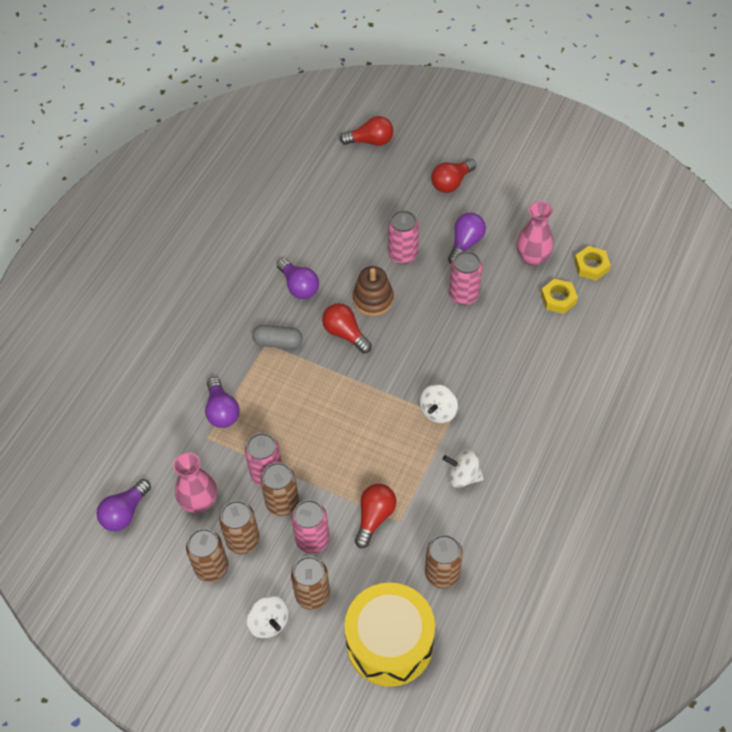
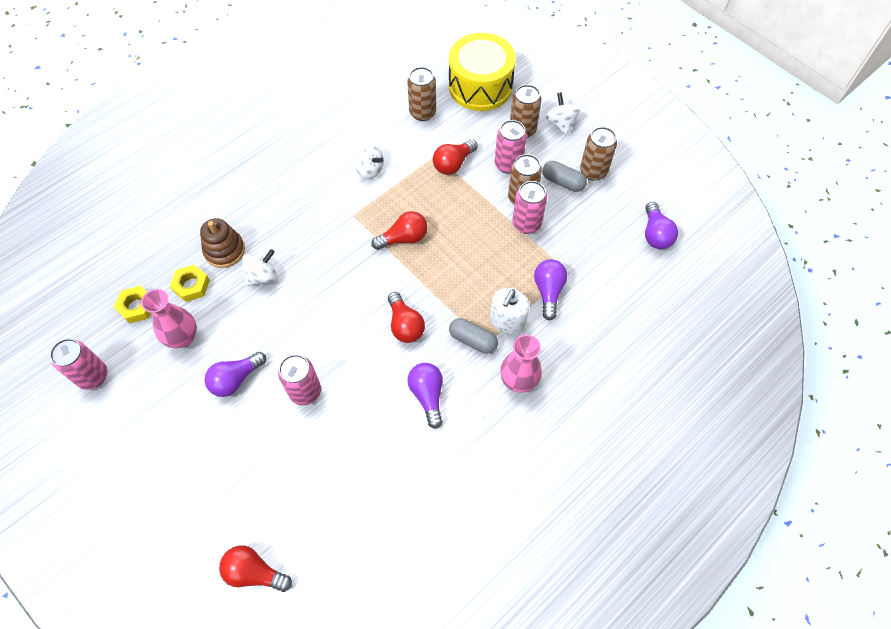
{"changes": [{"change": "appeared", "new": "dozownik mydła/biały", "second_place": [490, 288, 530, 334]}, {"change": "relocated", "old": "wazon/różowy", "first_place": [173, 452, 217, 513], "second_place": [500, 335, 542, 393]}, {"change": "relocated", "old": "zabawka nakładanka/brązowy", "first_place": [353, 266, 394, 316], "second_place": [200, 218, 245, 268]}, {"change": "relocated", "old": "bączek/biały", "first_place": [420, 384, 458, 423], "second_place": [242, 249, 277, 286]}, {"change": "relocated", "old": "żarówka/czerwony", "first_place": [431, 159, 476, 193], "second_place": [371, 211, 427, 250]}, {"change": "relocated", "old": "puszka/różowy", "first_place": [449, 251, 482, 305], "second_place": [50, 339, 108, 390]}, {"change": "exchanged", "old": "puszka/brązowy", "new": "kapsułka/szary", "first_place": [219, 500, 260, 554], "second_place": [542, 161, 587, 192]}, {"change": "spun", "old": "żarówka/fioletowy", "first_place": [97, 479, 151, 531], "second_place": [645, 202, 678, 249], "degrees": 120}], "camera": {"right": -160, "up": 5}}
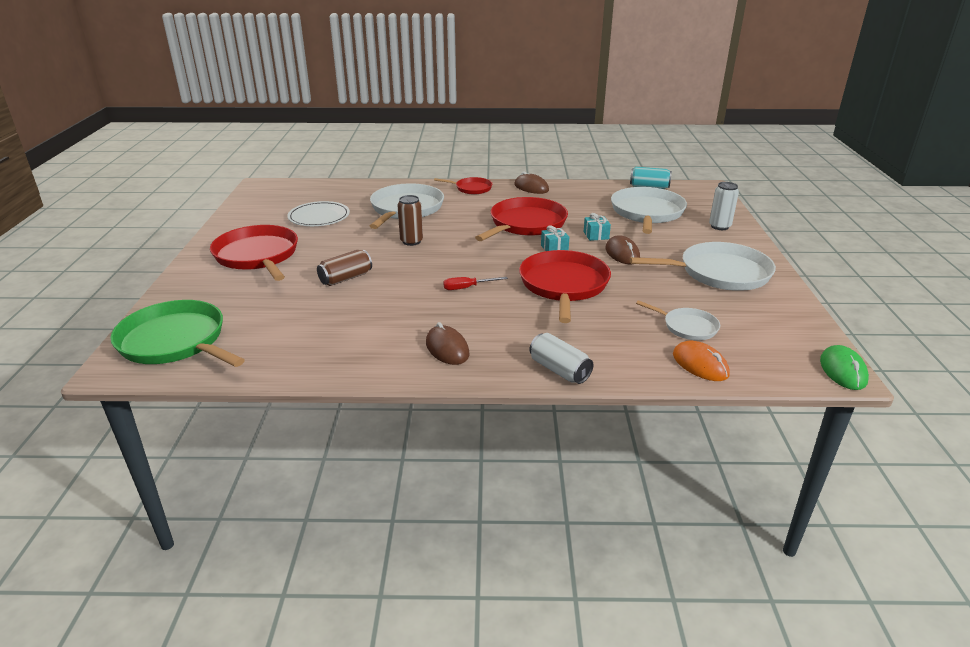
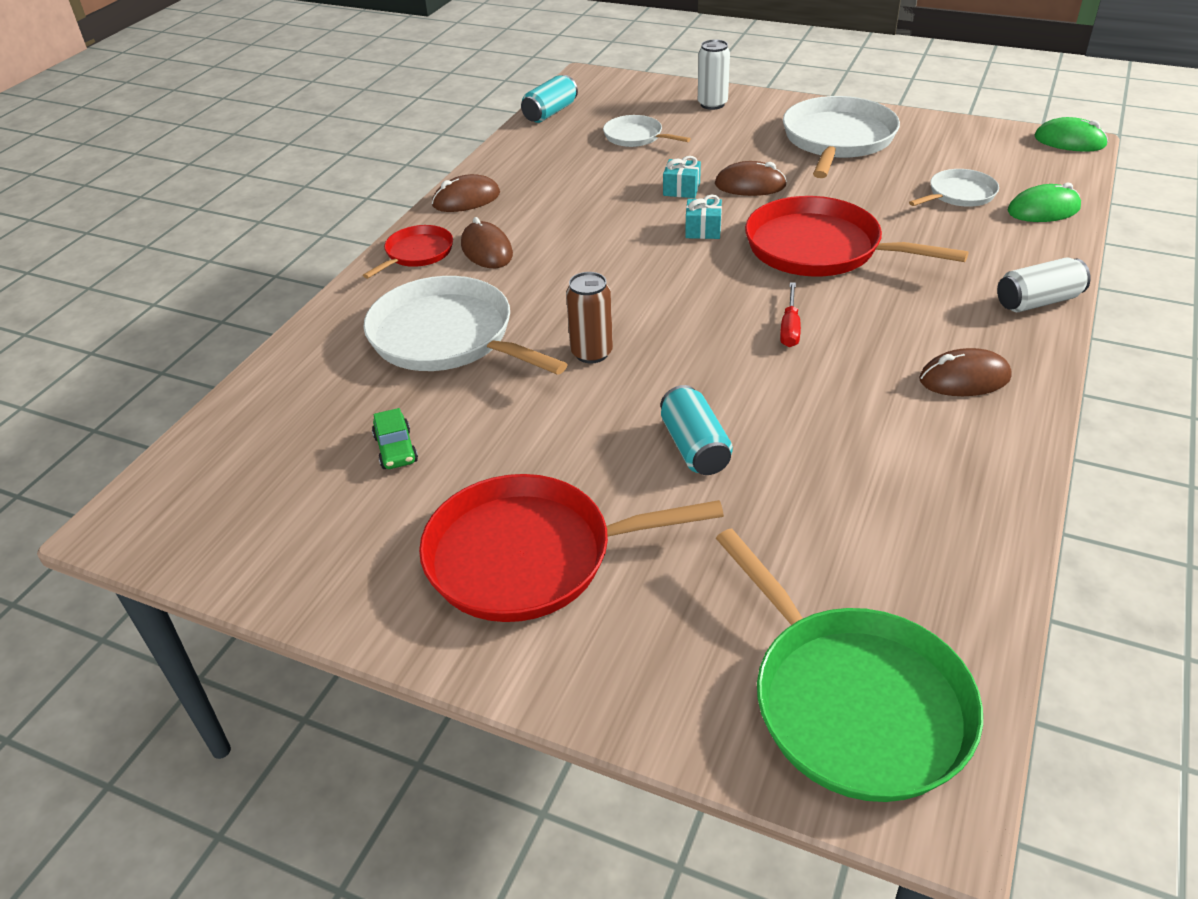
{"changes": [{"change": "missing", "old": "patelnia/czerwony", "first_place": [475, 197, 568, 241]}, {"change": "appeared", "new": "myszka/brązowy", "second_place": [461, 217, 513, 268]}, {"change": "exchanged", "old": "talerz/biały", "new": "samochód/zielony", "first_place": [287, 201, 350, 226], "second_place": [372, 408, 418, 469]}, {"change": "colour", "old": "puszka/brązowy", "new": "puszka/turkusowy", "first_place": [317, 250, 372, 286], "second_place": [661, 385, 733, 475]}, {"change": "colour", "old": "myszka/pomarańczowy", "new": "myszka/zielony", "first_place": [673, 341, 730, 381], "second_place": [1007, 182, 1081, 222]}, {"change": "spun", "old": "patelnia/zielony", "first_place": [110, 300, 245, 367], "second_place": [716, 528, 983, 802], "degrees": -90}, {"change": "size", "old": "patelnia/biały", "first_place": [611, 187, 687, 234], "second_place": [603, 115, 691, 147], "factor": 0.53}], "camera": {"right": -65, "up": 10}}
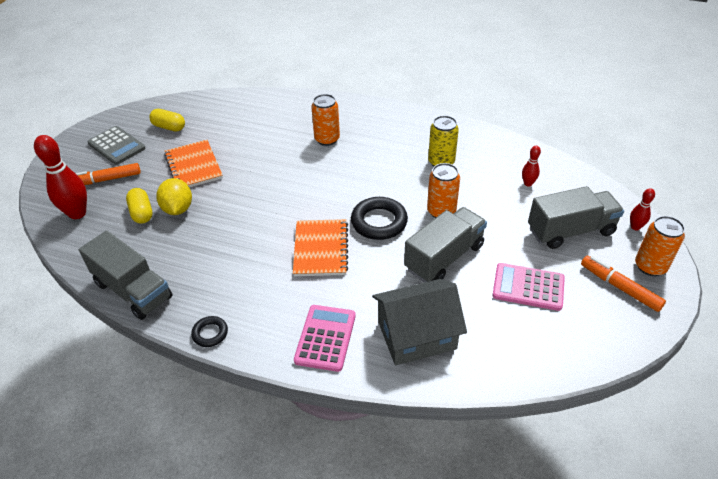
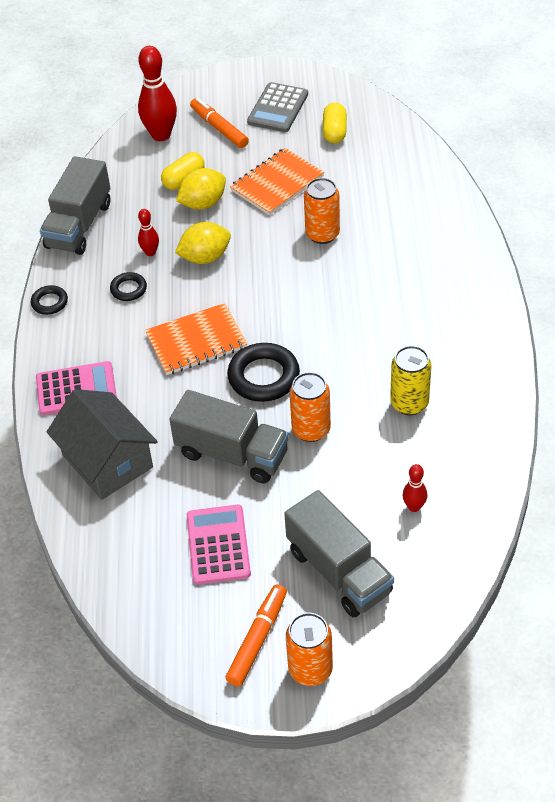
{"changes": [{"change": "appeared", "new": "pierścień/czarny", "second_place": [110, 272, 147, 301]}, {"change": "appeared", "new": "cytryna/żółty", "second_place": [175, 222, 231, 264]}, {"change": "relocated", "old": "puszka/pomarańczowy", "first_place": [311, 94, 340, 146], "second_place": [304, 178, 340, 244]}, {"change": "relocated", "old": "kręgiel/czerwony", "first_place": [630, 188, 655, 231], "second_place": [138, 209, 159, 256]}], "camera": {"right": 70, "up": 5}}
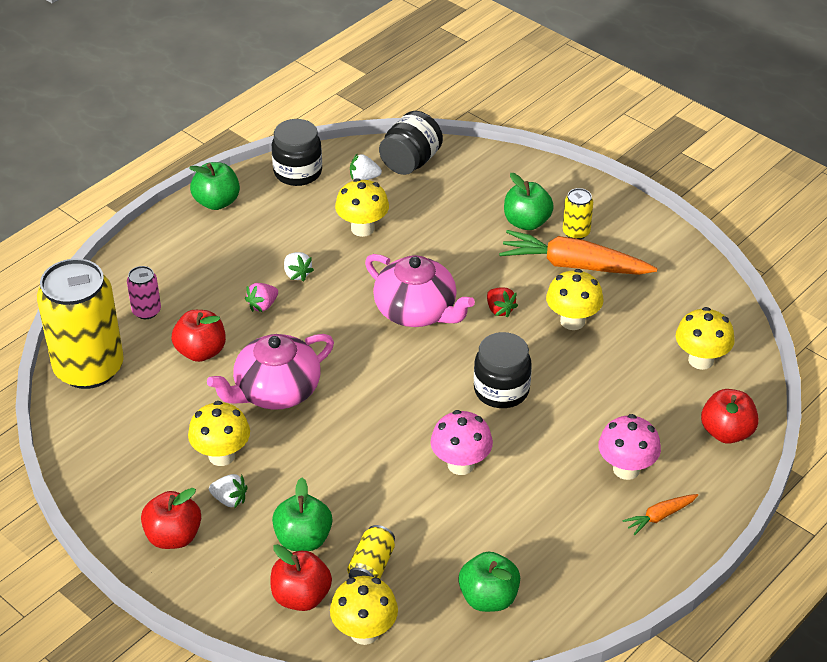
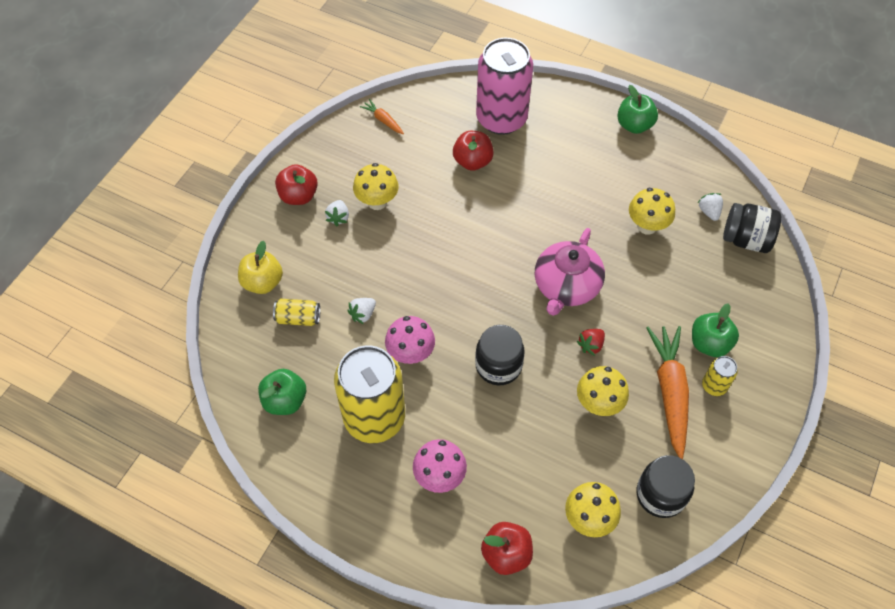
{"changes": [{"change": "missing", "old": "imbryk/różowy", "first_place": [207, 334, 334, 410]}, {"change": "missing", "old": "truskawka/różowy", "first_place": [245, 283, 278, 312]}, {"change": "missing", "old": "jabłko/zielony", "first_place": [272, 478, 332, 551]}, {"change": "missing", "old": "grzyb/żółty", "first_place": [330, 576, 398, 645]}, {"change": "relocated", "old": "puszka/żółty", "first_place": [37, 259, 124, 389], "second_place": [334, 346, 405, 443]}, {"change": "relocated", "old": "słoik/czarny", "first_place": [272, 119, 322, 186], "second_place": [637, 455, 695, 518]}, {"change": "relocated", "old": "truskawka/biały", "first_place": [284, 252, 314, 282], "second_place": [347, 298, 376, 324]}, {"change": "relocated", "old": "marchewka/pomarańczowy", "first_place": [622, 494, 698, 535], "second_place": [360, 99, 404, 134]}, {"change": "colour", "old": "jabłko/czerwony", "new": "jabłko/żółty", "first_place": [271, 544, 332, 611], "second_place": [238, 241, 283, 294]}, {"change": "size", "old": "puszka/różowy", "first_place": [127, 266, 161, 319], "second_place": [476, 38, 533, 135], "factor": 2.34}], "camera": {"right": 75, "up": 15}}
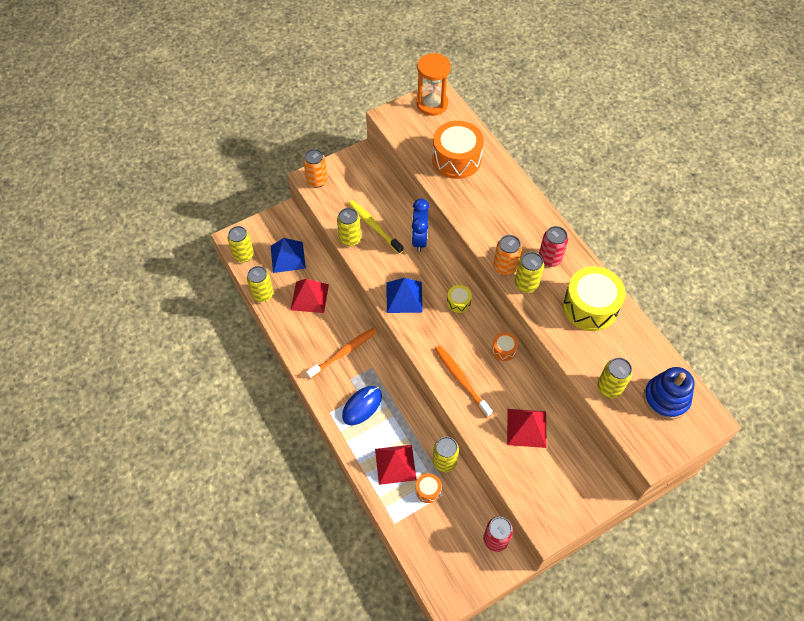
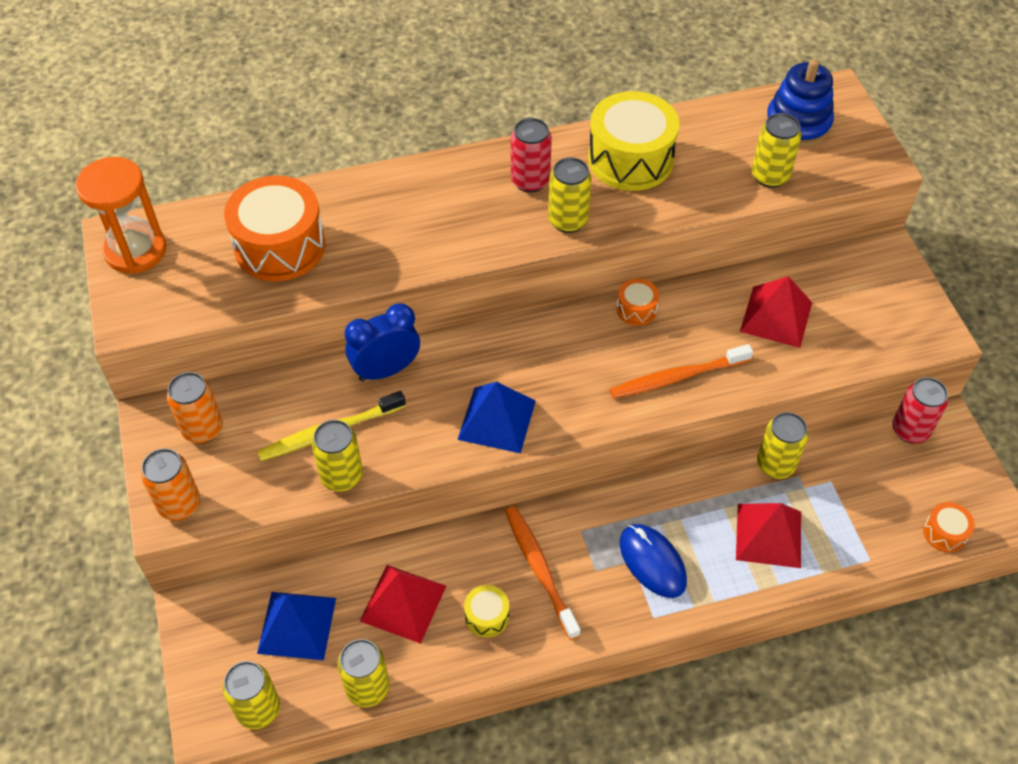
{"changes": [{"change": "relocated", "old": "bęben/pomarańczowy", "first_place": [416, 473, 441, 503], "second_place": [923, 502, 975, 552]}, {"change": "relocated", "old": "bęben/żółty", "first_place": [447, 285, 472, 313], "second_place": [464, 585, 509, 638]}, {"change": "relocated", "old": "puszka/pomarańczowy", "first_place": [493, 235, 522, 276], "second_place": [167, 372, 223, 444]}, {"change": "spun", "old": "budzik/niebieski", "first_place": [412, 198, 429, 252], "second_place": [345, 303, 420, 382], "degrees": 135}], "camera": {"right": -75, "up": -5}}
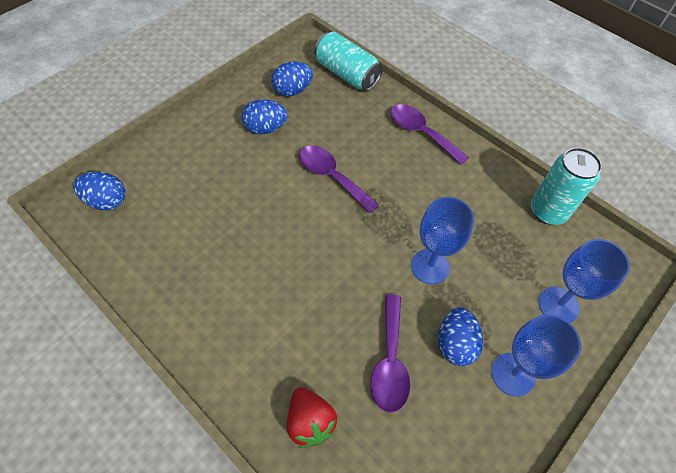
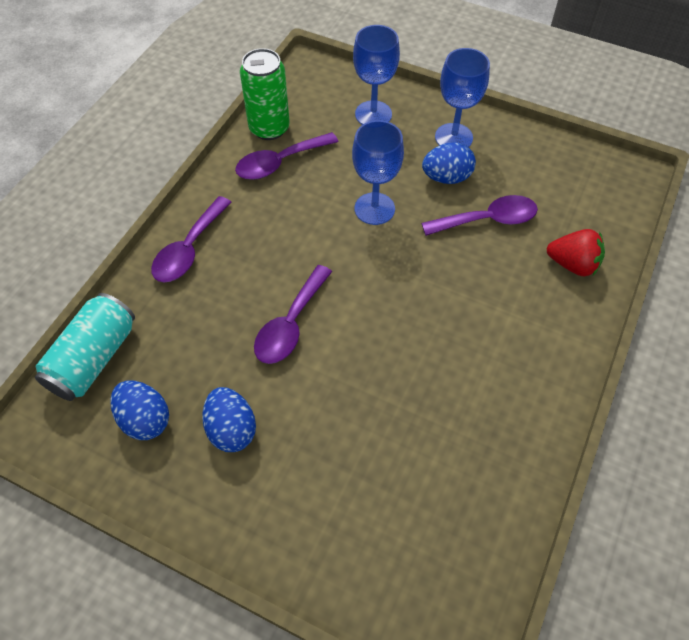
{"changes": [{"change": "missing", "old": "jajko/niebieski", "first_place": [73, 171, 126, 210]}, {"change": "appeared", "new": "łyżka/fioletowy", "second_place": [235, 132, 339, 180]}, {"change": "colour", "old": "puszka/turkusowy", "new": "puszka/zielony", "first_place": [531, 147, 602, 225], "second_place": [240, 48, 290, 140]}, {"change": "spun", "old": "truskawka/czerwony", "first_place": [287, 387, 337, 448], "second_place": [547, 229, 605, 277], "degrees": 60}], "camera": {"right": -105, "up": 0}}
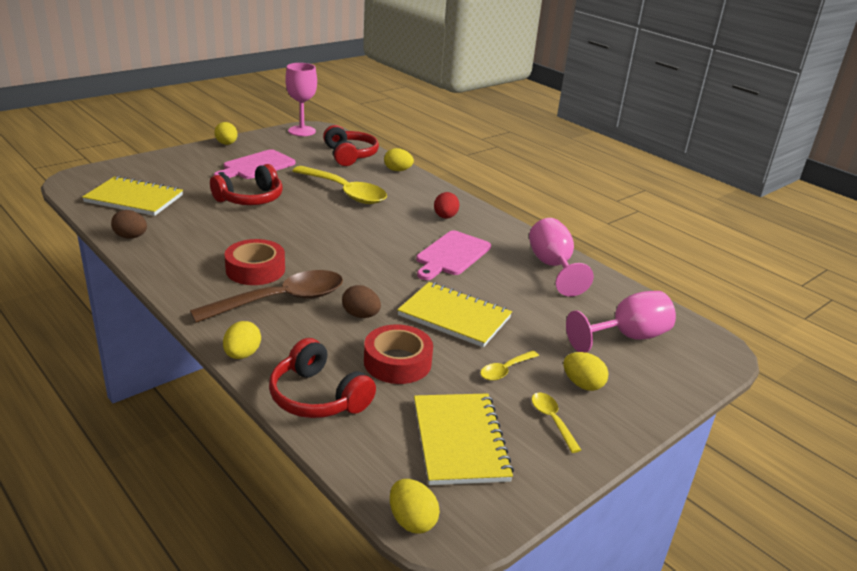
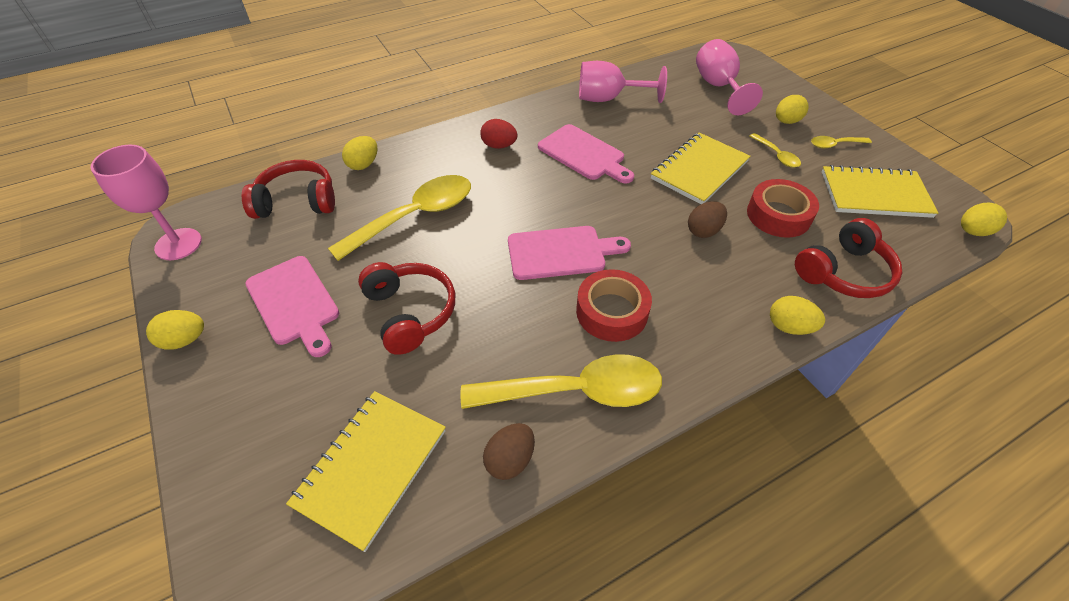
{"changes": [{"change": "missing", "old": "łyżka/brązowy", "first_place": [190, 270, 343, 323]}, {"change": "appeared", "new": "łyżka/żółty", "second_place": [461, 354, 662, 409]}, {"change": "appeared", "new": "deska do krojenia/różowy", "second_place": [508, 226, 631, 280]}], "camera": {"right": -75, "up": 20}}
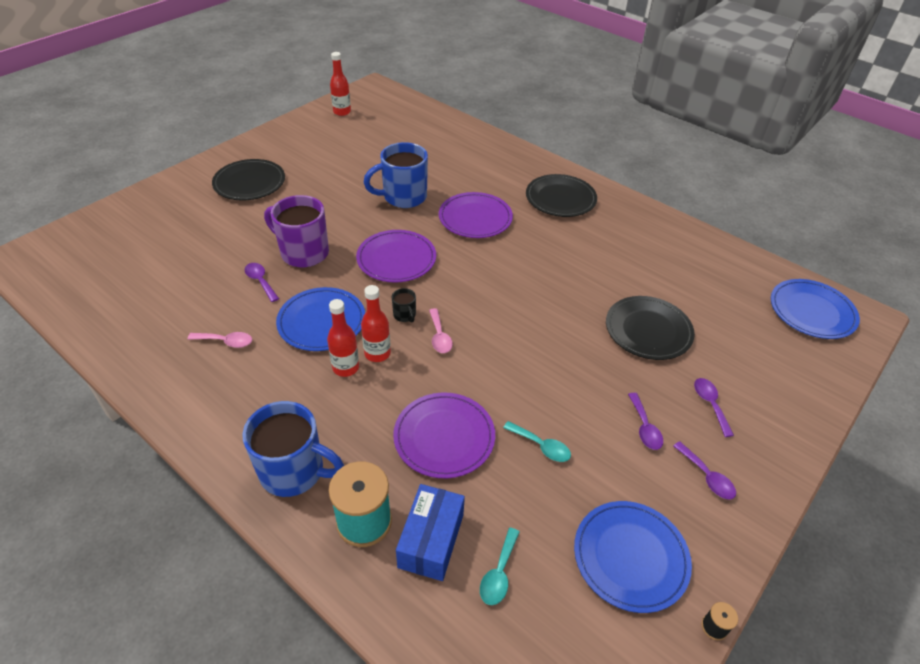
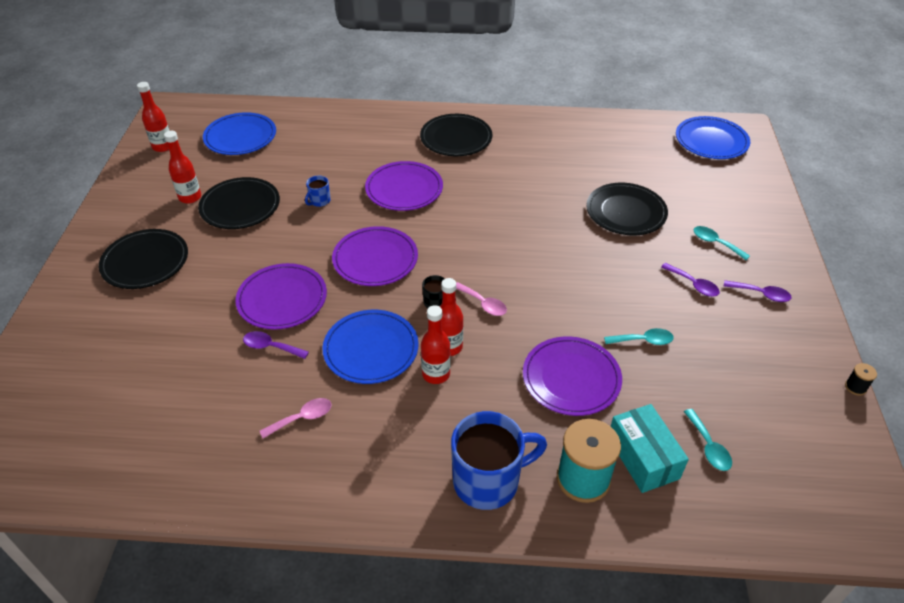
{"changes": [{"change": "appeared", "new": "butelka/czerwony", "second_place": [164, 131, 201, 204]}, {"change": "appeared", "new": "talerz/czarny", "second_place": [198, 177, 280, 229]}, {"change": "relocated", "old": "talerz/niebieski", "first_place": [574, 501, 692, 613], "second_place": [203, 112, 276, 155]}, {"change": "exchanged", "old": "kubek/fioletowy", "new": "talerz/fioletowy", "first_place": [264, 195, 329, 267], "second_place": [235, 263, 327, 330]}, {"change": "colour", "old": "pudełko/niebieski", "new": "pudełko/turkusowy", "first_place": [396, 484, 465, 581], "second_place": [611, 404, 689, 493]}, {"change": "colour", "old": "łyżka/fioletowy", "new": "łyżka/turkusowy", "first_place": [694, 378, 734, 437], "second_place": [694, 226, 750, 260]}, {"change": "size", "old": "kubek/niebieski", "first_place": [364, 142, 428, 208], "second_place": [305, 176, 331, 207], "factor": 0.44}], "camera": {"right": -35, "up": 0}}
